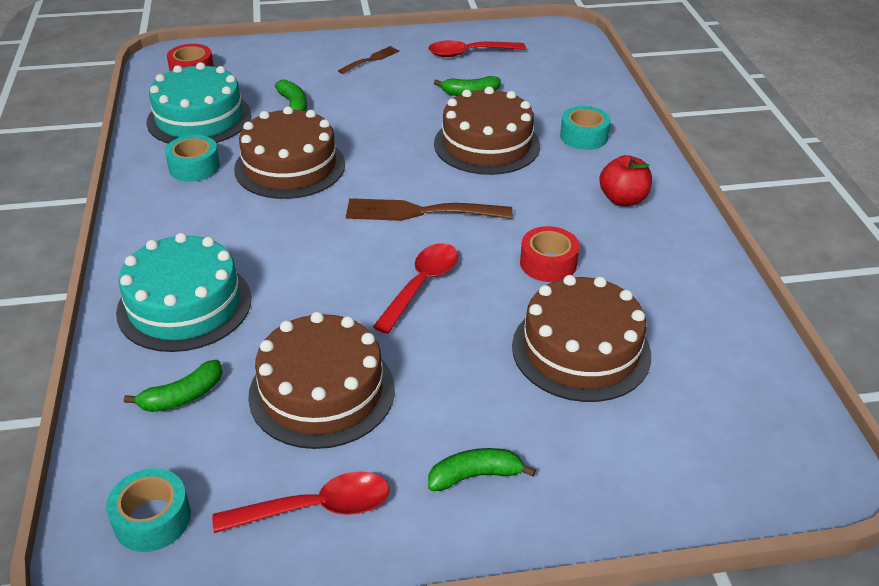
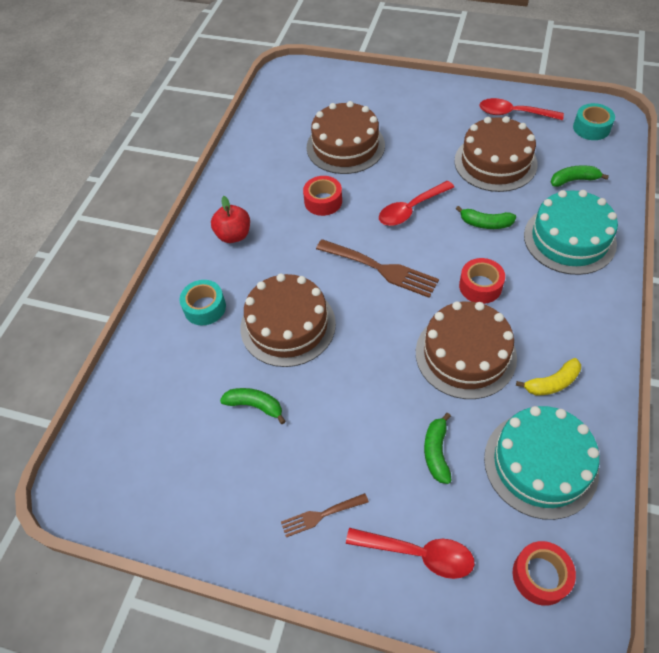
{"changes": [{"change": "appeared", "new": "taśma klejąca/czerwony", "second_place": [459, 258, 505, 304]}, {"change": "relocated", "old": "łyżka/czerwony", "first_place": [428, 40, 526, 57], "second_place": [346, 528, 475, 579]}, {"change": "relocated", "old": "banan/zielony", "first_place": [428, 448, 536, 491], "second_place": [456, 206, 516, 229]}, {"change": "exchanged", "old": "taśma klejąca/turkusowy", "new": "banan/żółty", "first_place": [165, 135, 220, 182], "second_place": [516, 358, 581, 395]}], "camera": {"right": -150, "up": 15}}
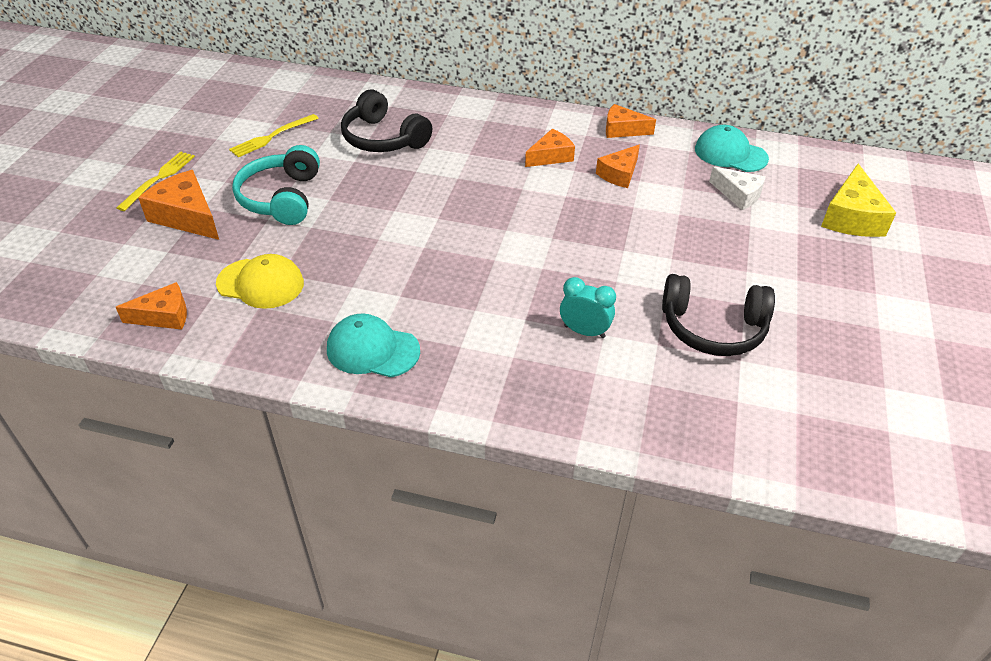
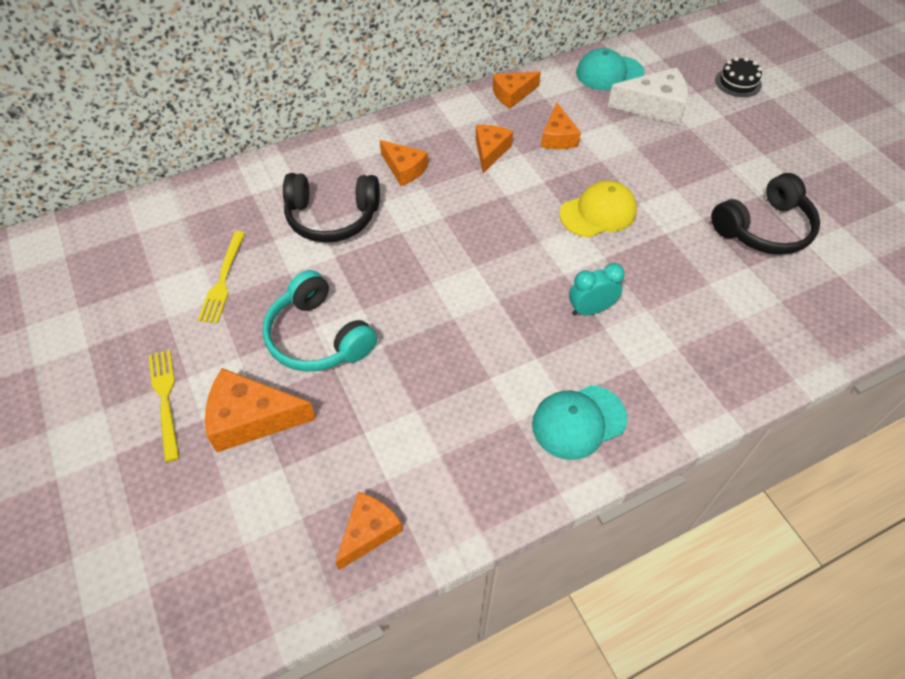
{"changes": [{"change": "appeared", "new": "ser/pomarańczowy", "second_place": [380, 140, 428, 186]}, {"change": "relocated", "old": "czapka/żółty", "first_place": [216, 254, 304, 309], "second_place": [559, 180, 637, 237]}, {"change": "relocated", "old": "budzik/turkusowy", "first_place": [560, 277, 616, 338], "second_place": [569, 263, 625, 316]}, {"change": "exchanged", "old": "ser/żółty", "new": "tort/czarny", "first_place": [821, 164, 896, 237], "second_place": [715, 57, 762, 97]}, {"change": "size", "old": "ser/biały", "first_place": [709, 166, 766, 210], "second_place": [608, 67, 688, 125], "factor": 1.52}], "camera": {"right": -40, "up": 10}}
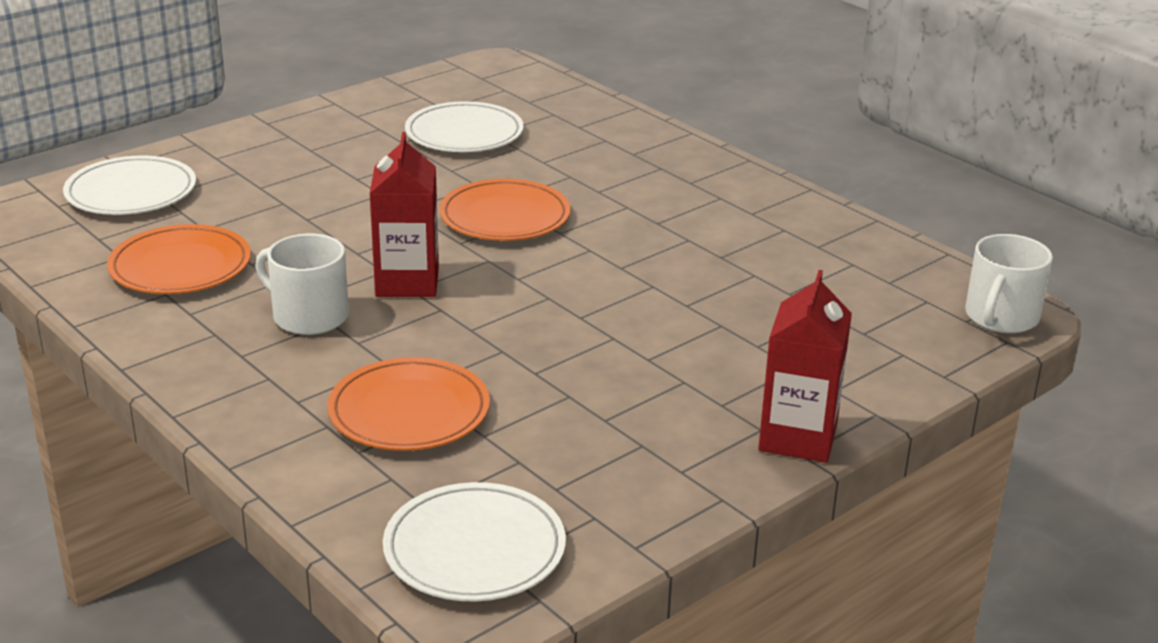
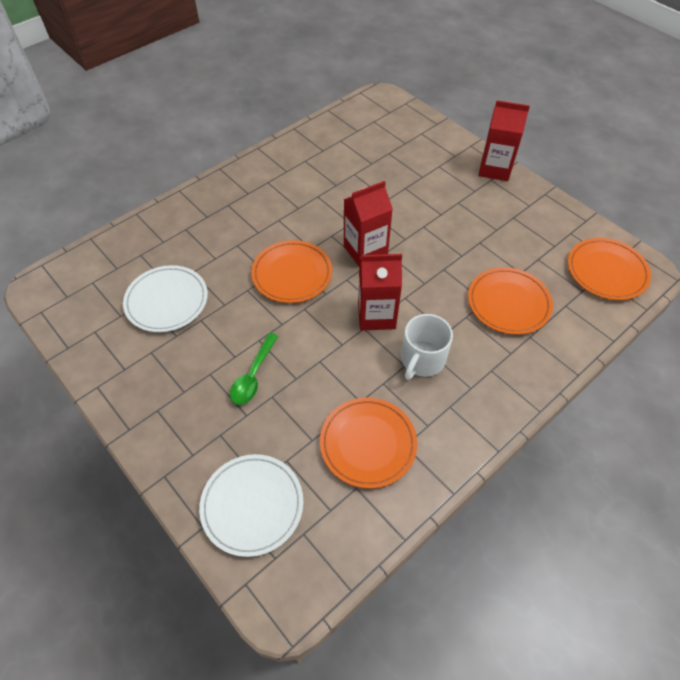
{"changes": [{"change": "missing", "old": "kubek/biały", "first_place": [965, 234, 1053, 333]}, {"change": "appeared", "new": "łyżka/zielony", "second_place": [230, 333, 278, 405]}, {"change": "appeared", "new": "karton mleka/czerwony", "second_place": [344, 181, 393, 266]}, {"change": "colour", "old": "talerz/biały", "new": "talerz/pomarańczowy", "first_place": [383, 482, 566, 601], "second_place": [568, 238, 651, 300]}], "camera": {"right": -90, "up": 25}}
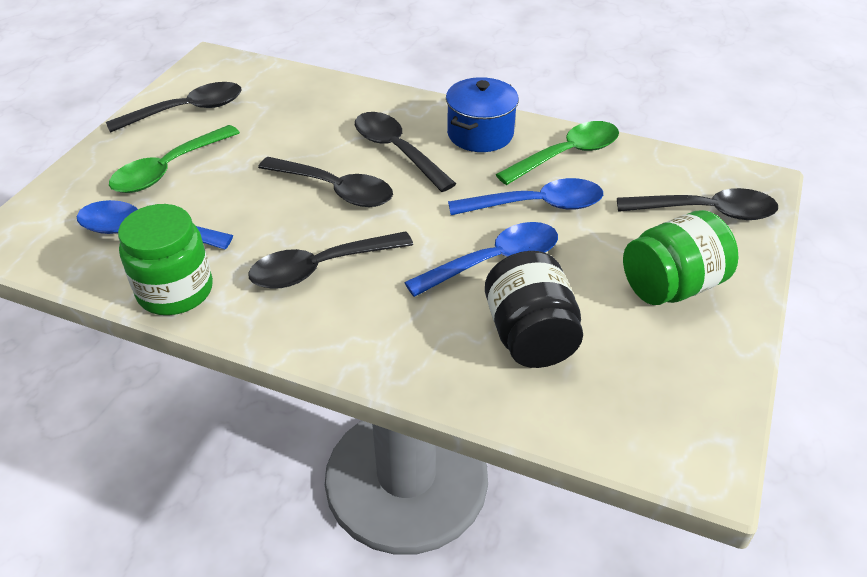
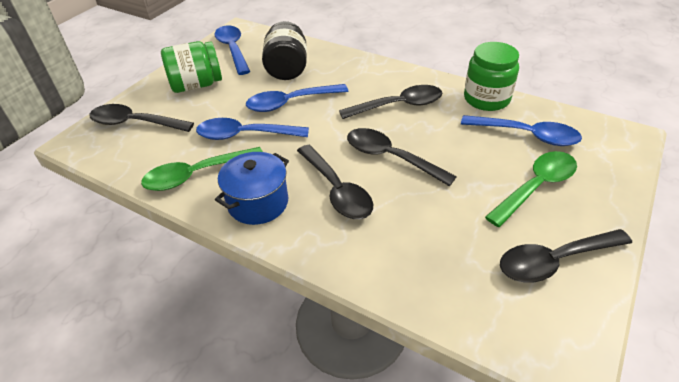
{"changes": [{"change": "appeared", "new": "łyżka/niebieski", "second_place": [214, 25, 250, 75]}], "camera": {"right": -170, "up": 0}}
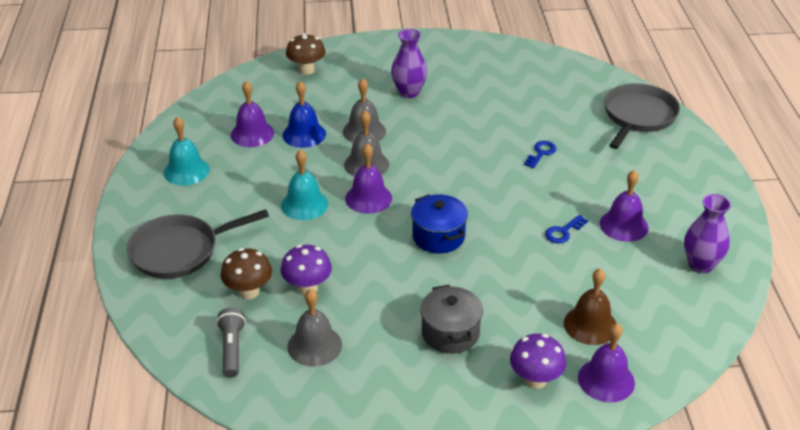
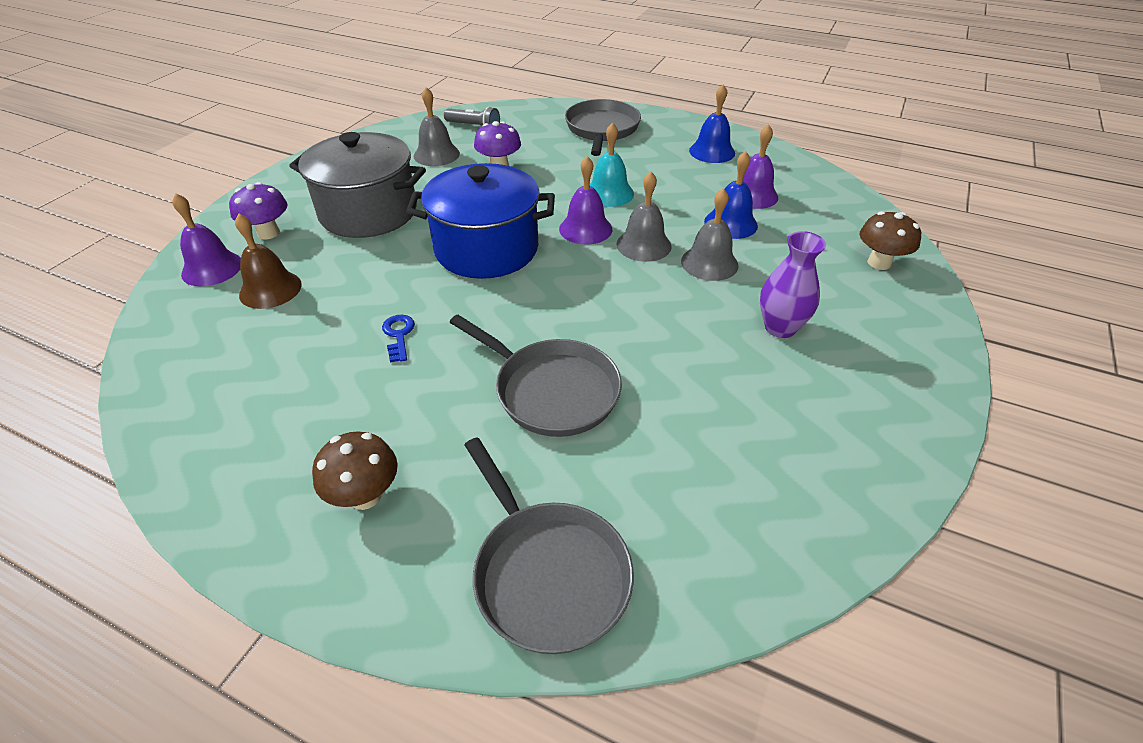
{"changes": [{"change": "missing", "old": "dzwonek/fioletowy", "first_place": [600, 170, 648, 242]}, {"change": "missing", "old": "wazon/fioletowy", "first_place": [684, 194, 731, 273]}, {"change": "relocated", "old": "grzyb/brązowy", "first_place": [221, 248, 272, 299], "second_place": [312, 431, 398, 510]}, {"change": "exchanged", "old": "klucz/niebieski", "new": "patelnia/szary", "first_place": [524, 141, 557, 168], "second_place": [450, 315, 622, 437]}, {"change": "colour", "old": "dzwonek/turkusowy", "new": "dzwonek/niebieski", "first_place": [164, 117, 210, 186], "second_place": [689, 85, 735, 163]}, {"change": "size", "old": "garnek/niebieski", "first_place": [411, 194, 468, 253], "second_place": [406, 163, 555, 279], "factor": 1.74}, {"change": "size", "old": "garnek/szary", "first_place": [420, 285, 483, 354], "second_place": [289, 132, 426, 238], "factor": 1.74}], "camera": {"right": 120, "up": 5}}
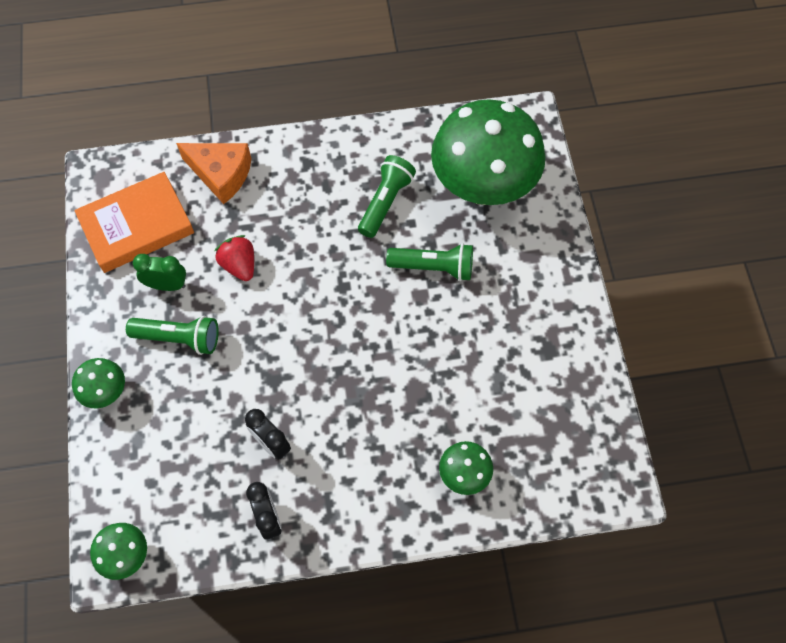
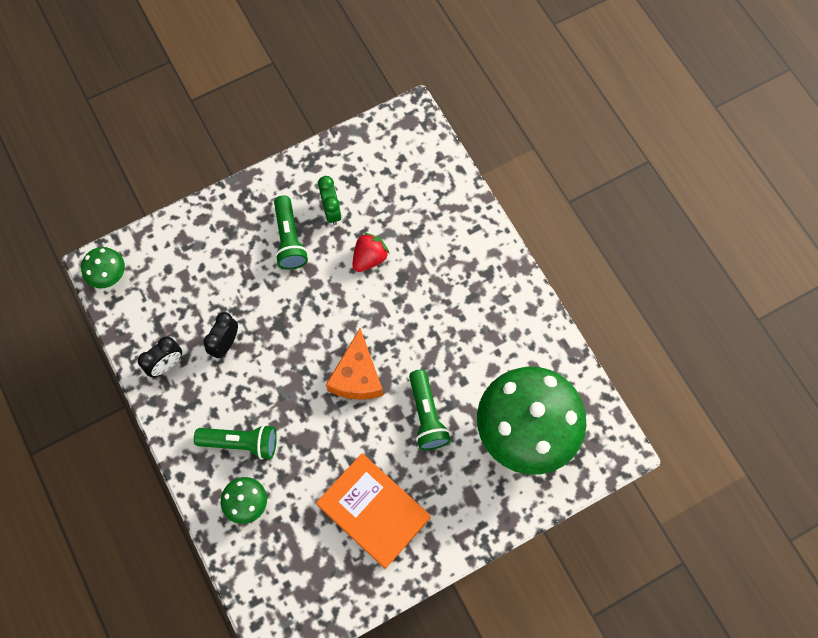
{"changes": [{"change": "missing", "old": "grzyb/zielony", "first_place": [72, 358, 125, 408]}, {"change": "relocated", "old": "książka/pomarańczowy", "first_place": [74, 172, 194, 273], "second_place": [316, 453, 431, 569]}, {"change": "relocated", "old": "ser/pomarańczowy", "first_place": [176, 143, 252, 204], "second_place": [326, 328, 383, 400]}, {"change": "relocated", "old": "latarka/zielony", "first_place": [358, 155, 416, 238], "second_place": [194, 424, 277, 460]}], "camera": {"right": 70, "up": 5}}
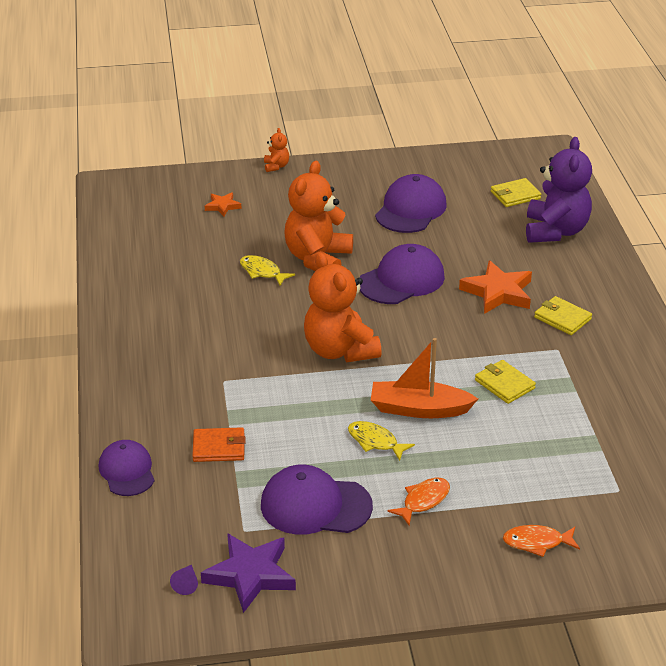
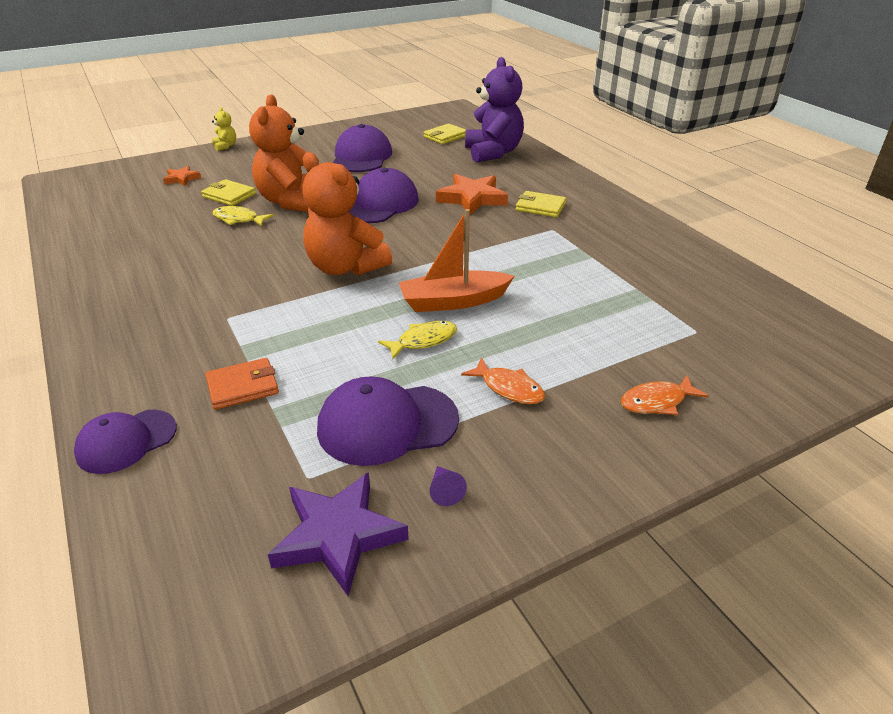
{"changes": [{"change": "relocated", "old": "stożek/fioletowy", "first_place": [170, 565, 198, 595], "second_place": [430, 466, 467, 506]}, {"change": "relocated", "old": "portfel/żółty", "first_place": [475, 360, 536, 404], "second_place": [201, 179, 256, 206]}, {"change": "colour", "old": "miś/pomarańczowy", "new": "miś/żółty", "first_place": [264, 128, 289, 172], "second_place": [212, 107, 236, 151]}, {"change": "spun", "old": "czapka/fioletowy", "first_place": [99, 440, 155, 496], "second_place": [74, 410, 177, 474], "degrees": -90}, {"change": "spun", "old": "ryba/żółty", "first_place": [348, 421, 415, 461], "second_place": [378, 321, 457, 359], "degrees": 135}, {"change": "spun", "old": "ryba/pomarańczowy", "first_place": [387, 478, 450, 526], "second_place": [461, 358, 545, 404], "degrees": 105}], "camera": {"right": -20, "up": 0}}
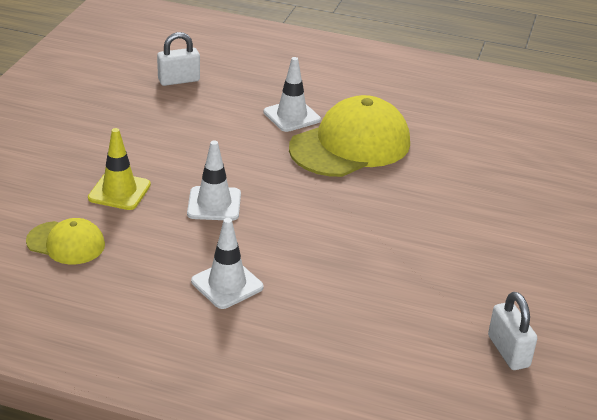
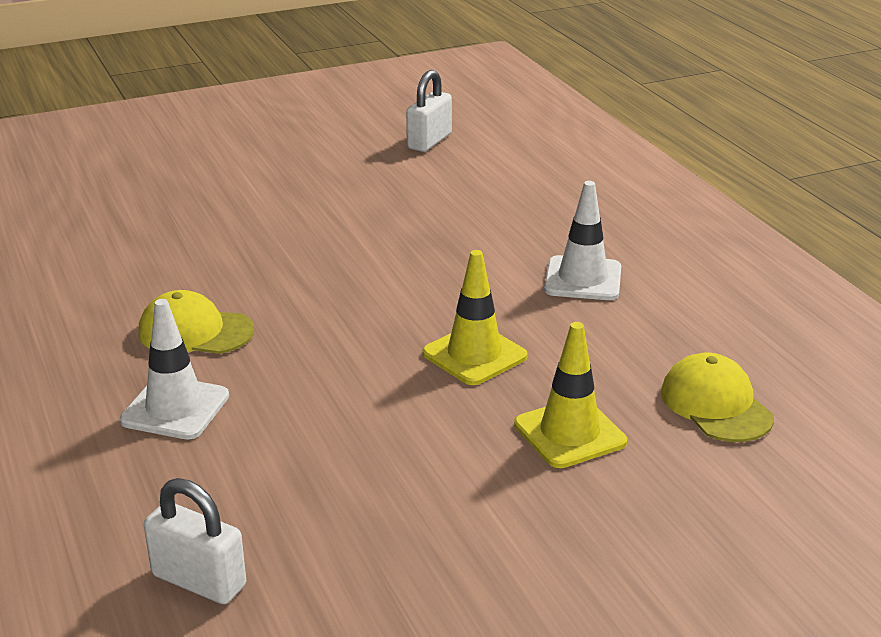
{"changes": [{"change": "colour", "old": "pachołek/biały", "new": "pachołek/żółty", "first_place": [187, 140, 241, 221], "second_place": [422, 250, 528, 385]}, {"change": "size", "old": "czapka/żółty", "first_place": [289, 95, 410, 177], "second_place": [139, 290, 254, 354], "factor": 0.53}], "camera": {"right": -130, "up": -5}}
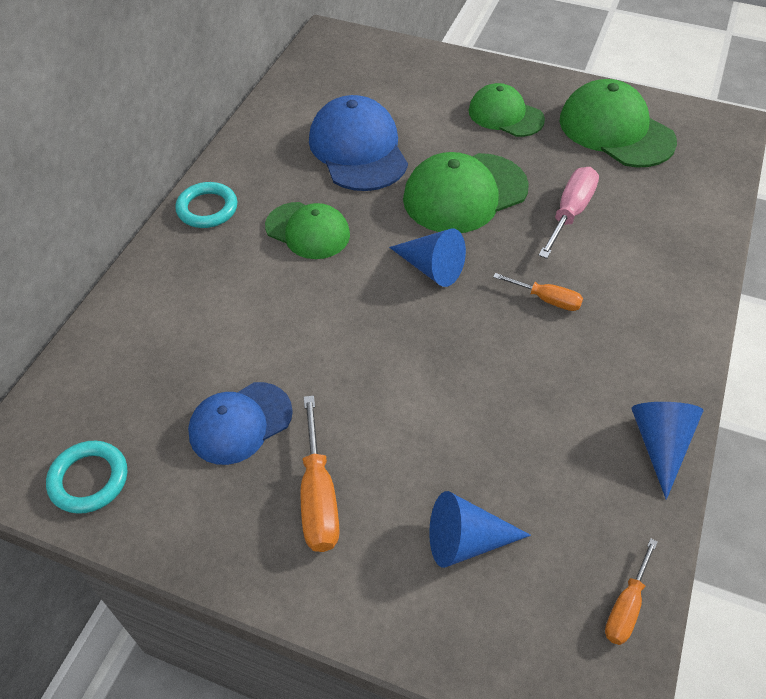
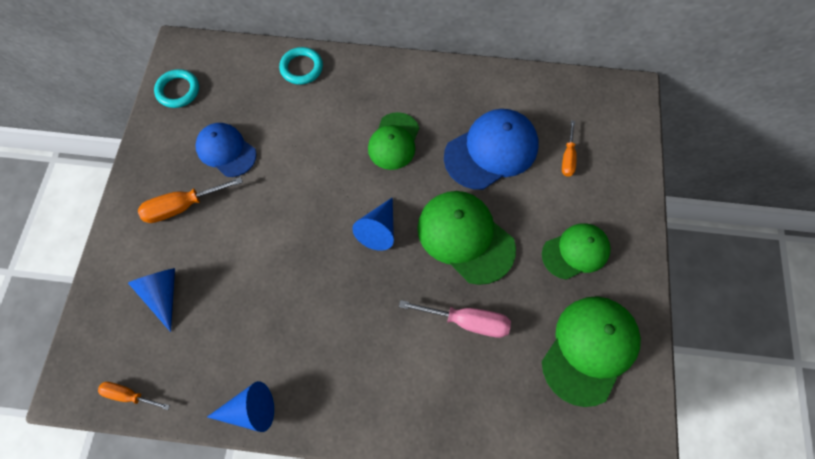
{"changes": [{"change": "relocated", "old": "pierścień/turkusowy", "first_place": [175, 182, 237, 228], "second_place": [279, 47, 323, 85]}, {"change": "relocated", "old": "śrubokręt/pomarańczowy", "first_place": [493, 273, 583, 311], "second_place": [562, 120, 577, 177]}, {"change": "spun", "old": "czapka/zielony", "first_place": [468, 83, 545, 137], "second_place": [542, 223, 611, 280], "degrees": 45}], "camera": {"right": 75, "up": 15}}
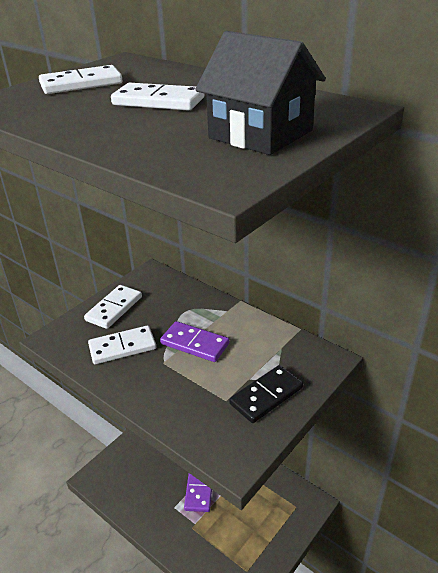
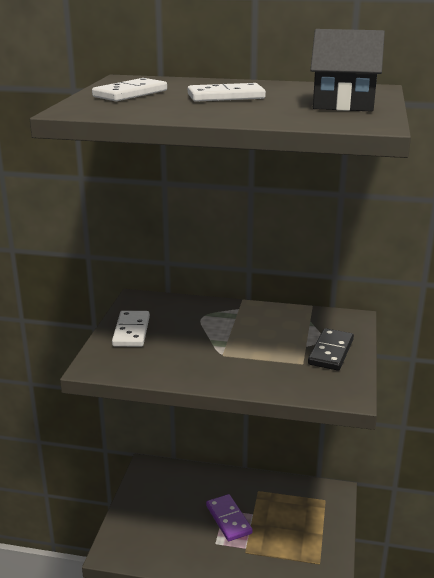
{"changes": [{"change": "missing", "old": "kostka domina/biały", "first_place": [88, 325, 156, 364]}, {"change": "missing", "old": "kostka domina/fioletowy", "first_place": [160, 321, 229, 362]}], "camera": {"right": -30, "up": -10}}
